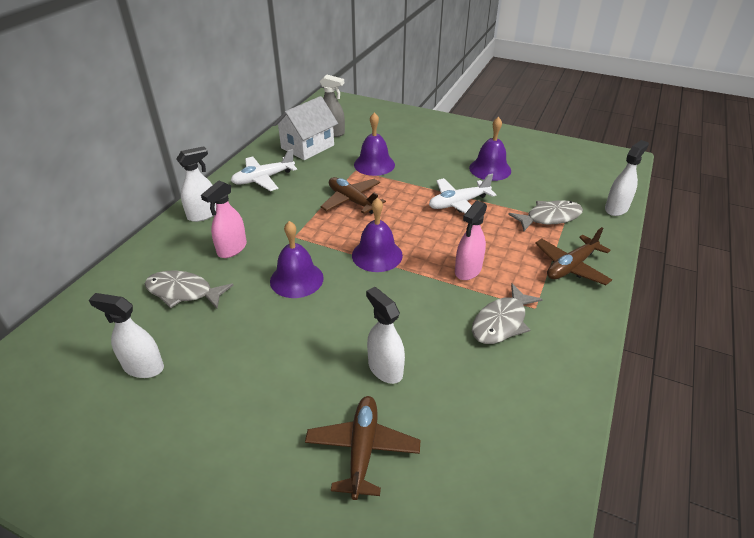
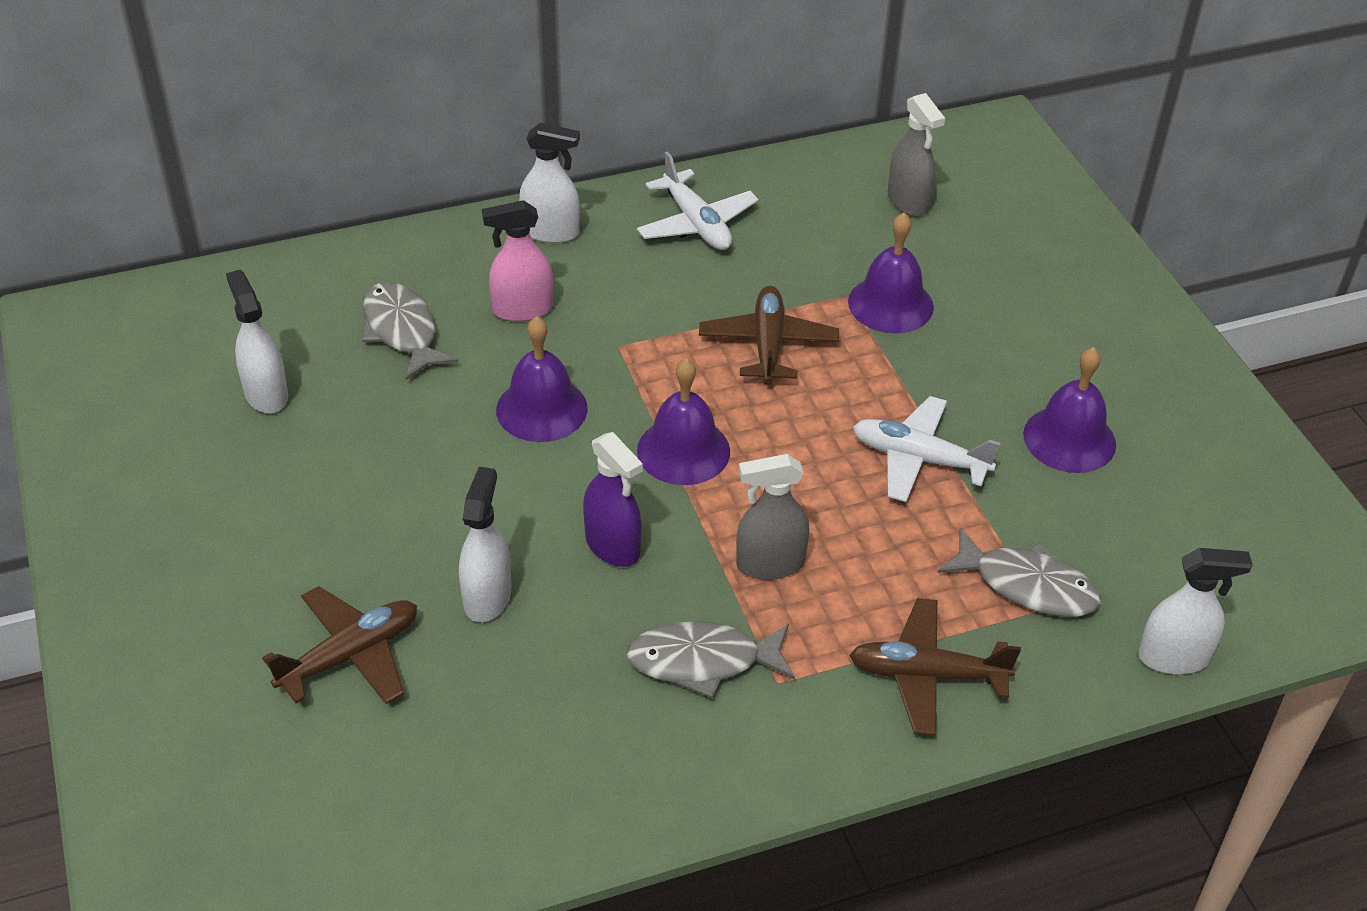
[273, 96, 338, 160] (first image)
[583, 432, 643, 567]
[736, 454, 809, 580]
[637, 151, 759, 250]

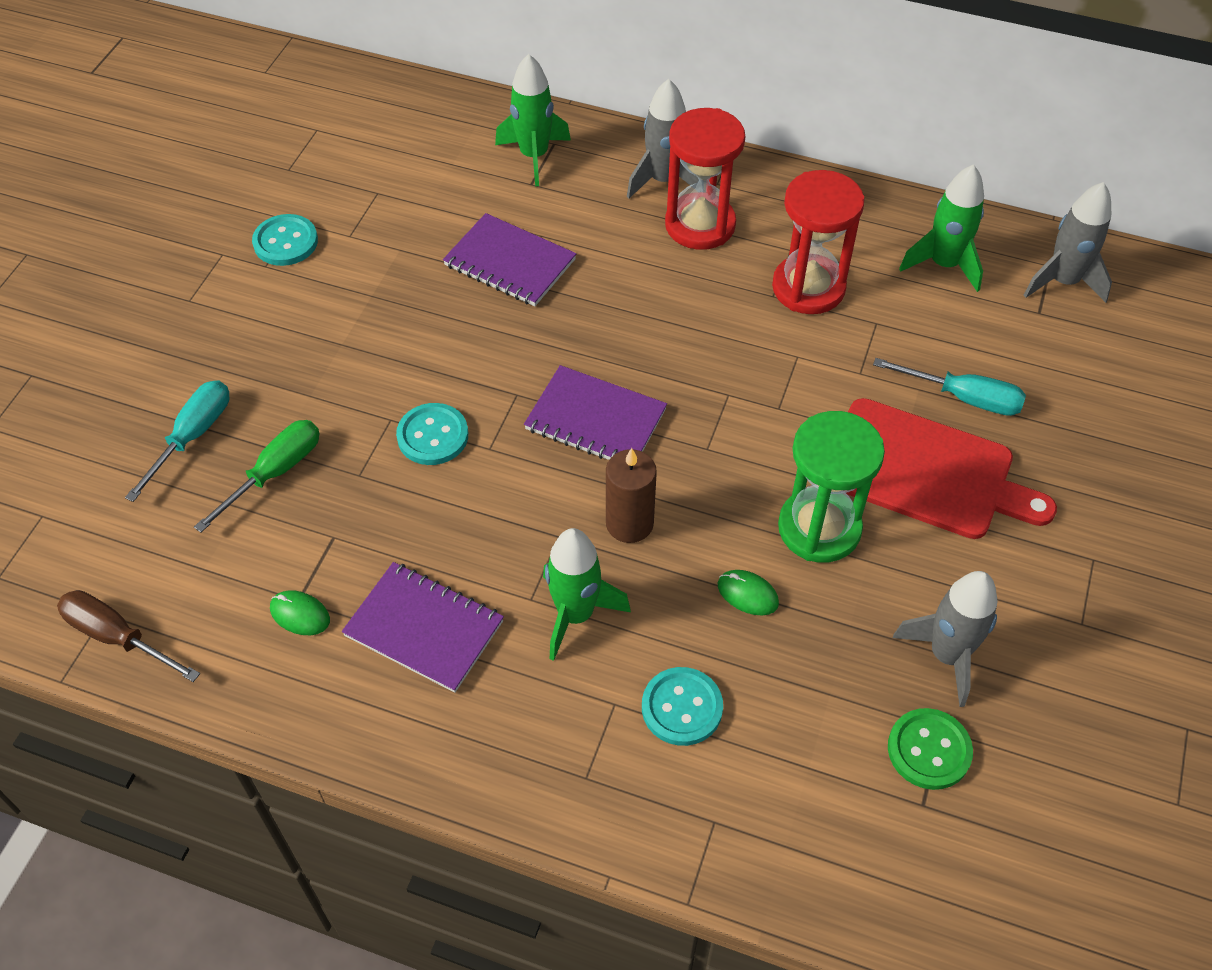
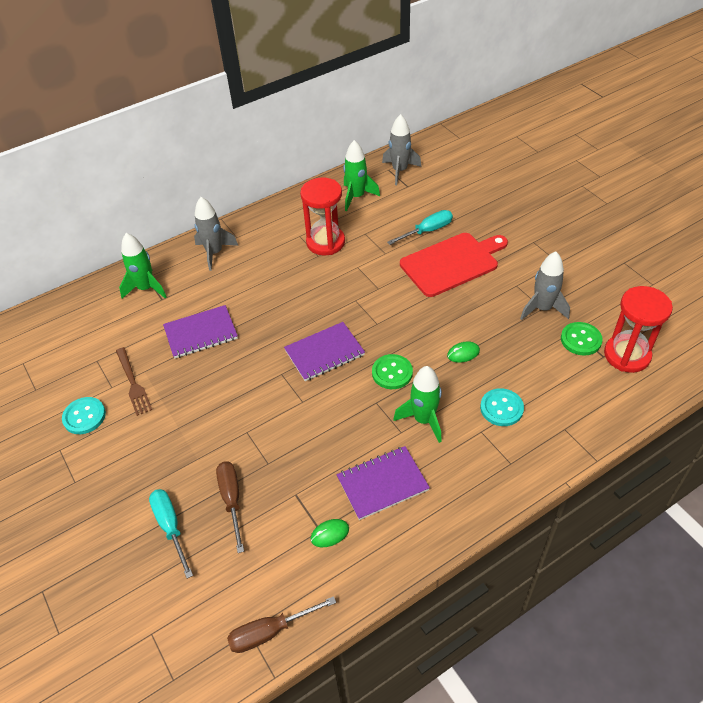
[396, 403, 468, 465] (first image)
[778, 411, 885, 563] (first image)
[116, 347, 152, 416]
[604, 286, 673, 373]
[372, 354, 413, 389]
[216, 461, 244, 553]

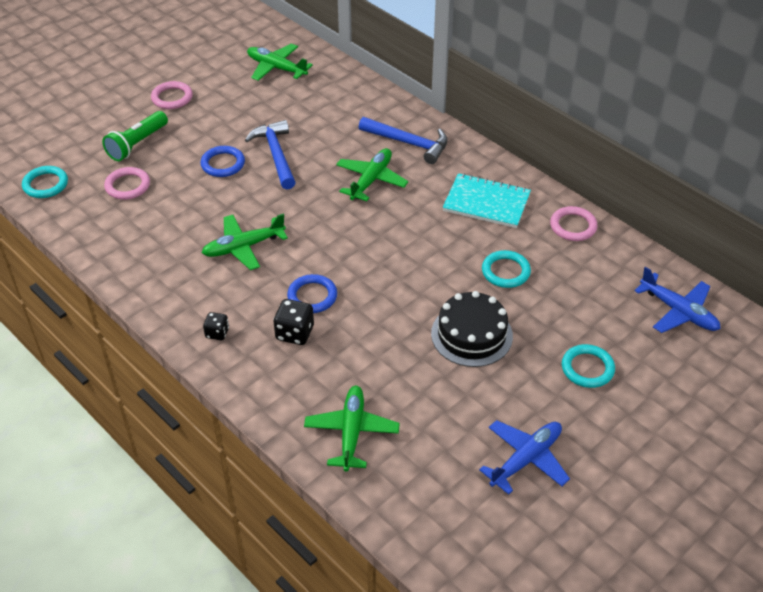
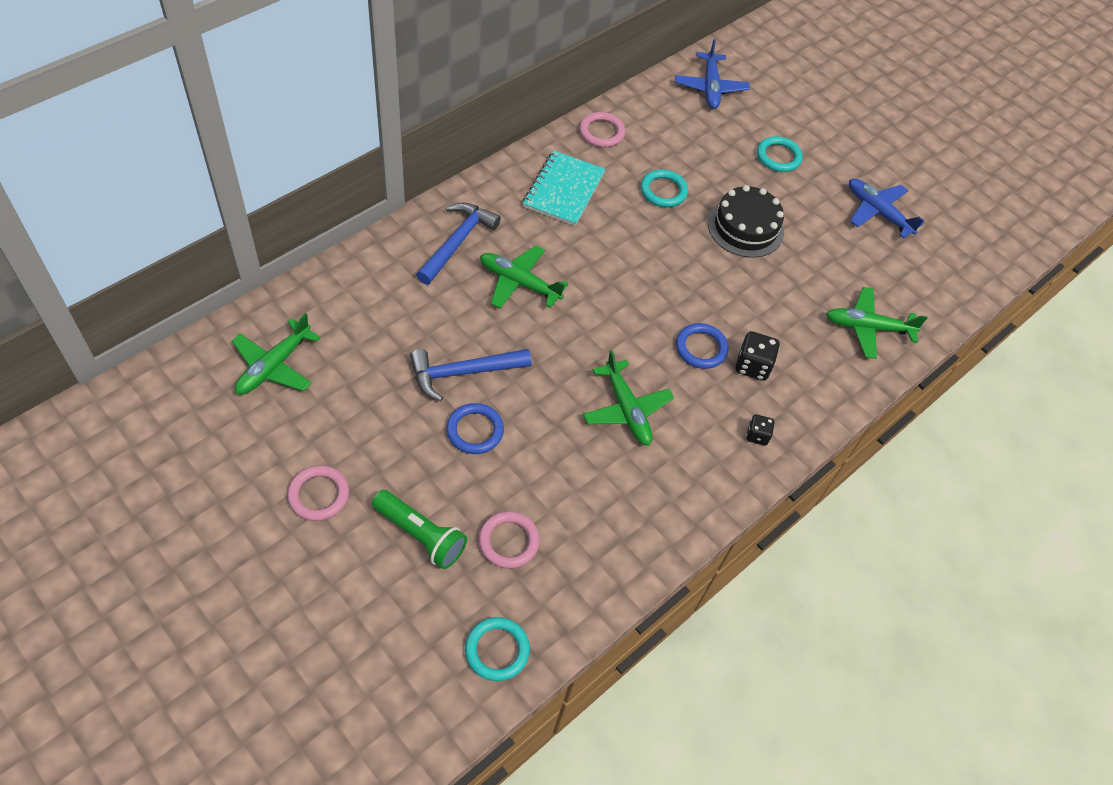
[675, 39, 750, 109]

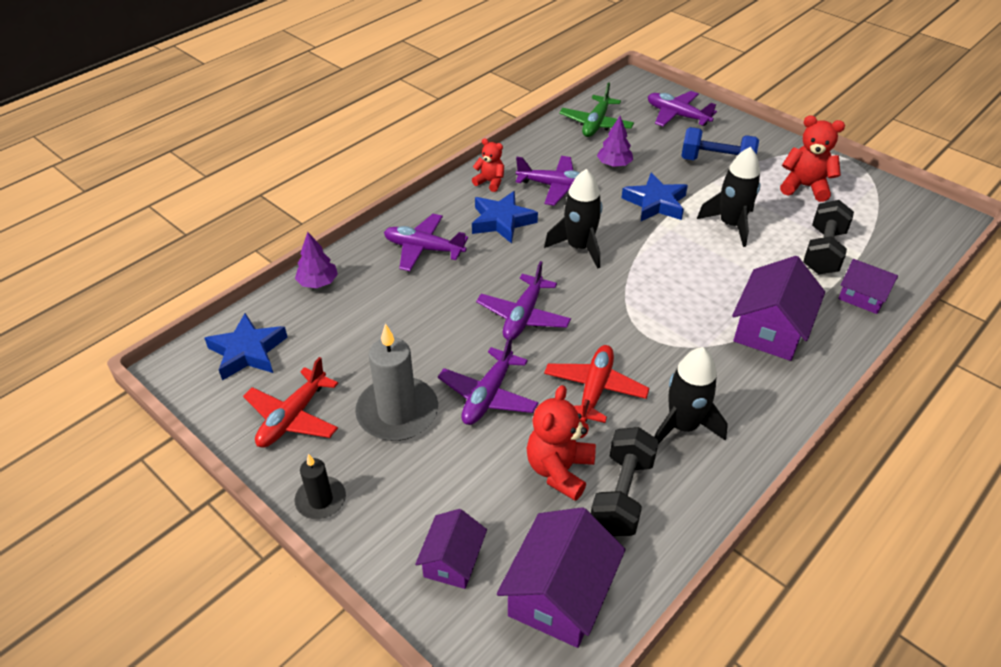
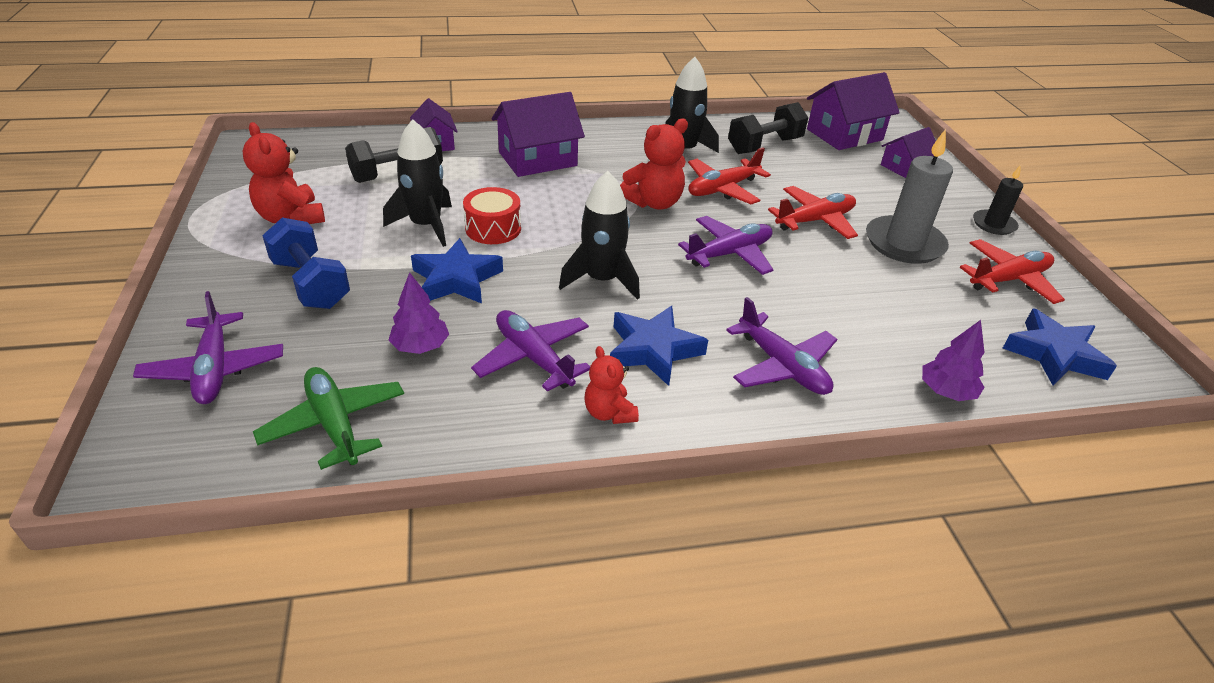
[463, 187, 521, 244]
[620, 119, 688, 210]
[768, 186, 858, 239]
[253, 367, 404, 470]

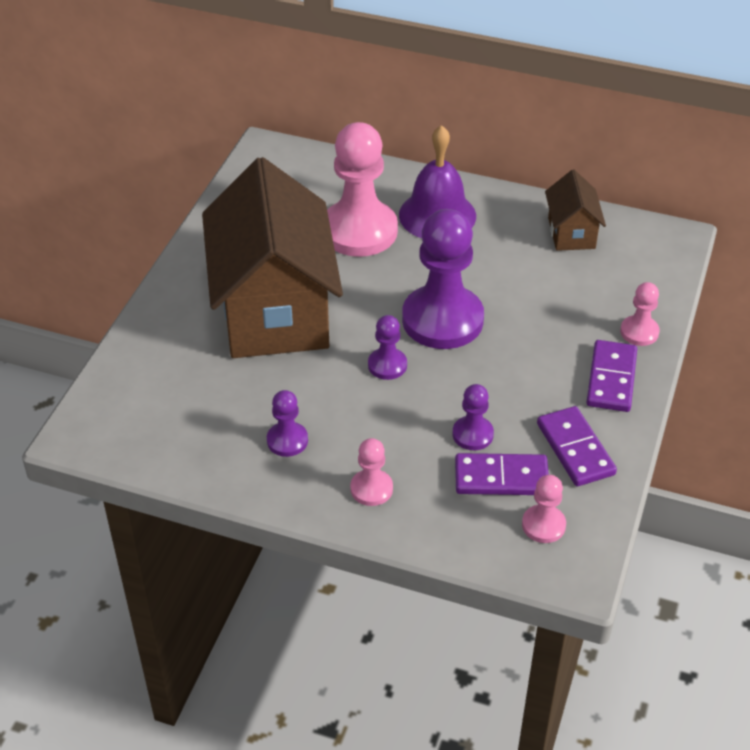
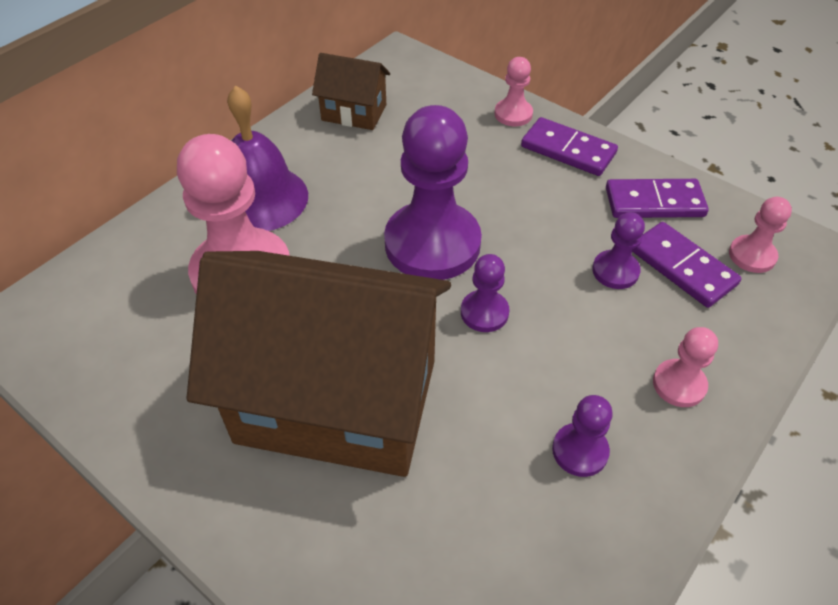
[632, 222, 741, 308]

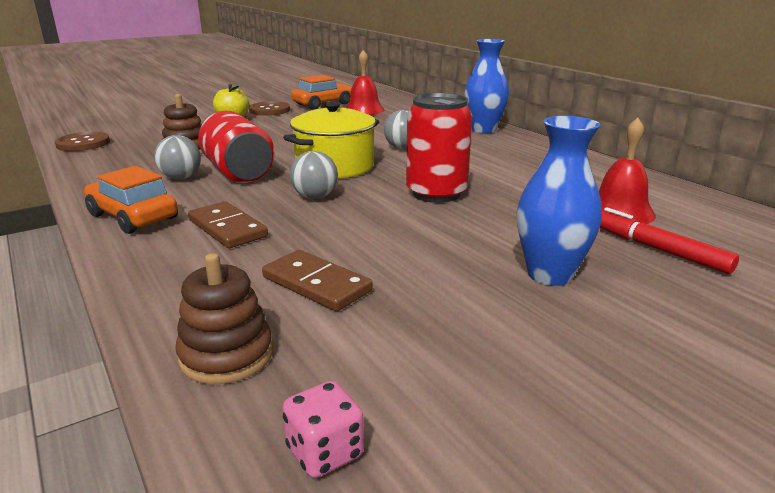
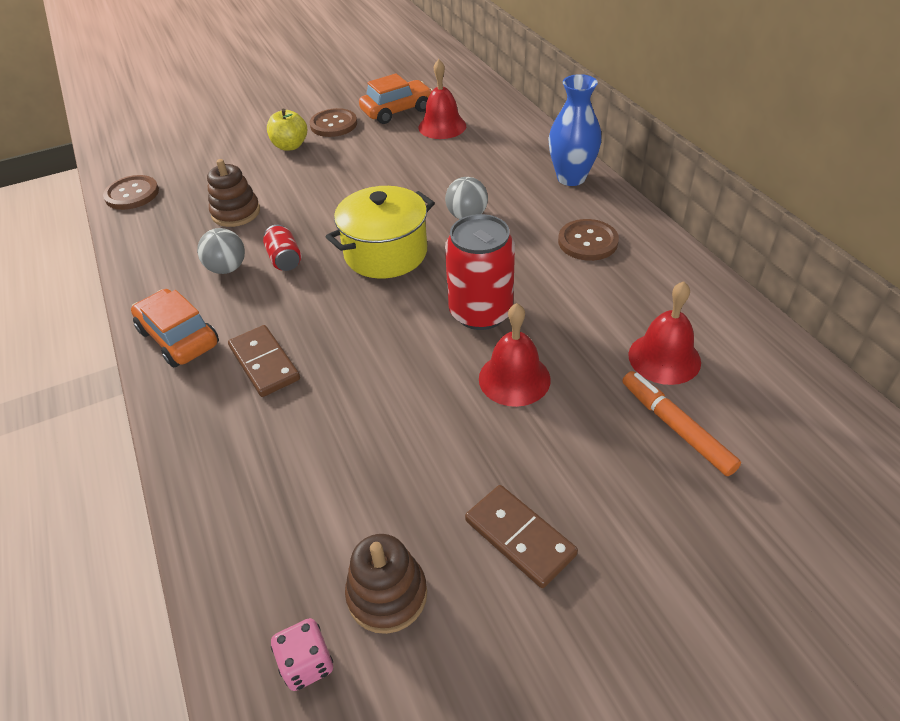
[290, 151, 338, 199] (first image)
[517, 116, 602, 286] (first image)
[479, 303, 551, 407]
[558, 219, 619, 261]
[345, 534, 427, 634]
[465, 485, 578, 588]
[622, 371, 741, 476]
[263, 225, 301, 271]

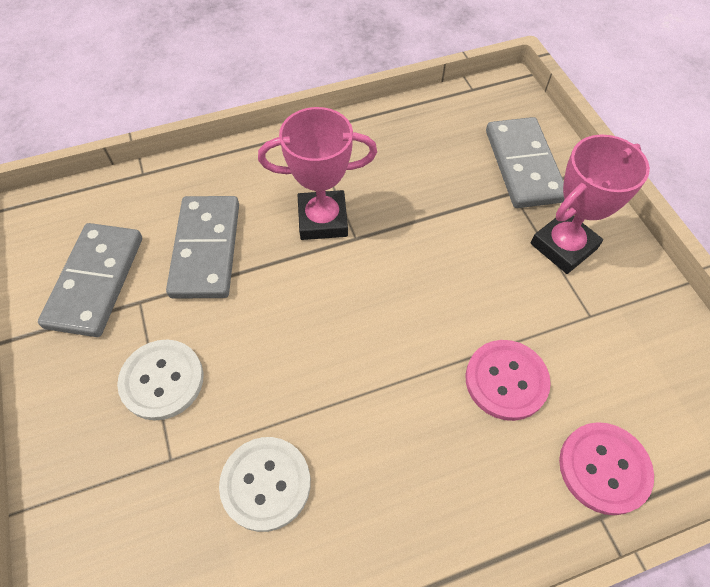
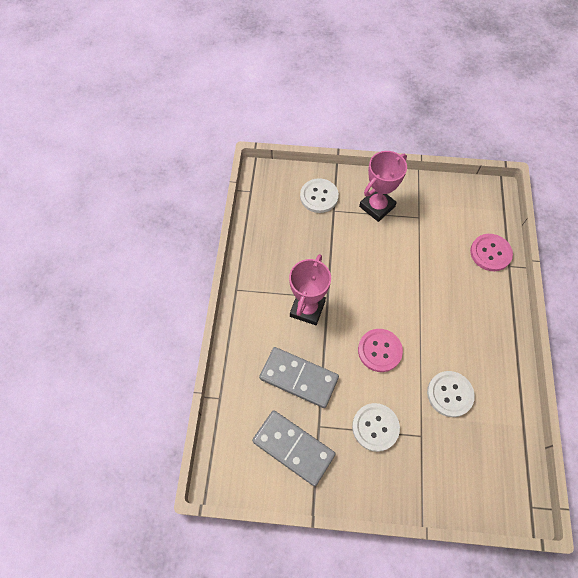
[358, 329, 403, 372]
[300, 178, 339, 213]
[359, 151, 407, 222]

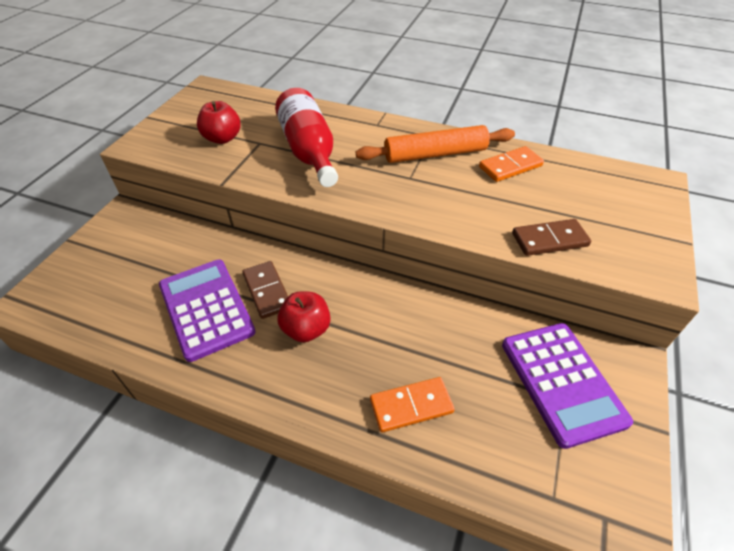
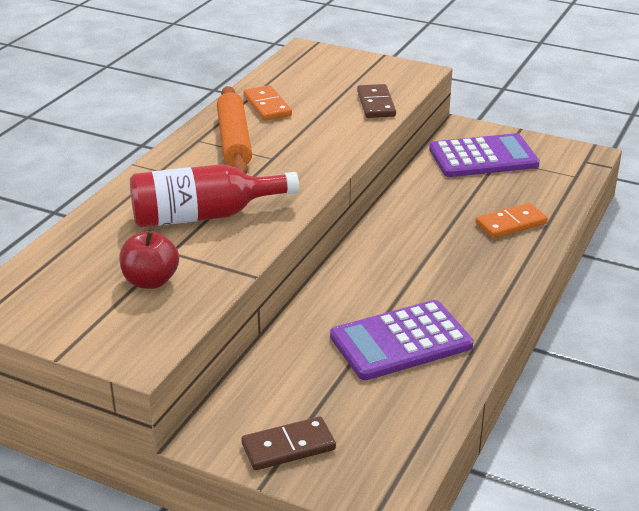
[277, 291, 330, 342] (first image)
[241, 416, 336, 470]
[475, 203, 548, 238]

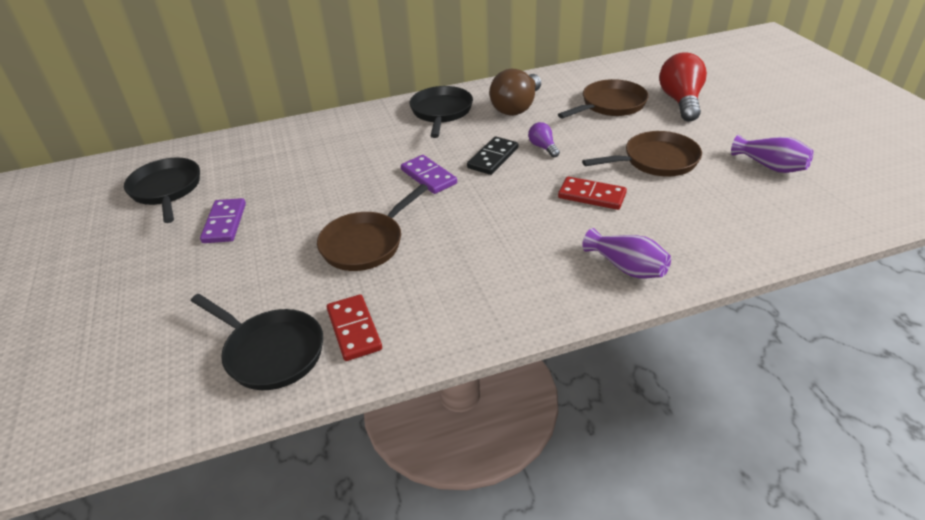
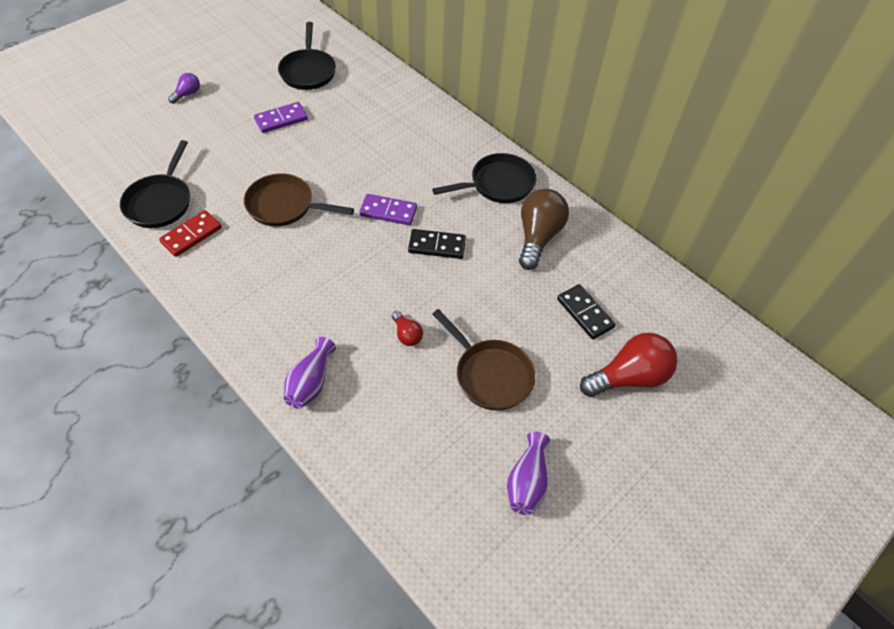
[168, 73, 200, 104]
[557, 284, 616, 340]
[392, 311, 423, 346]
[278, 22, 336, 90]
[359, 194, 417, 225]
[519, 189, 569, 270]

